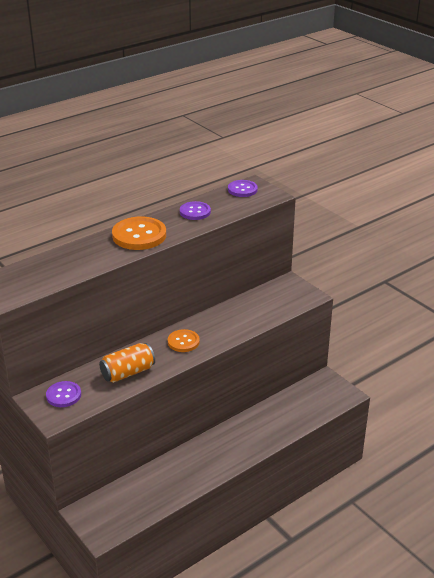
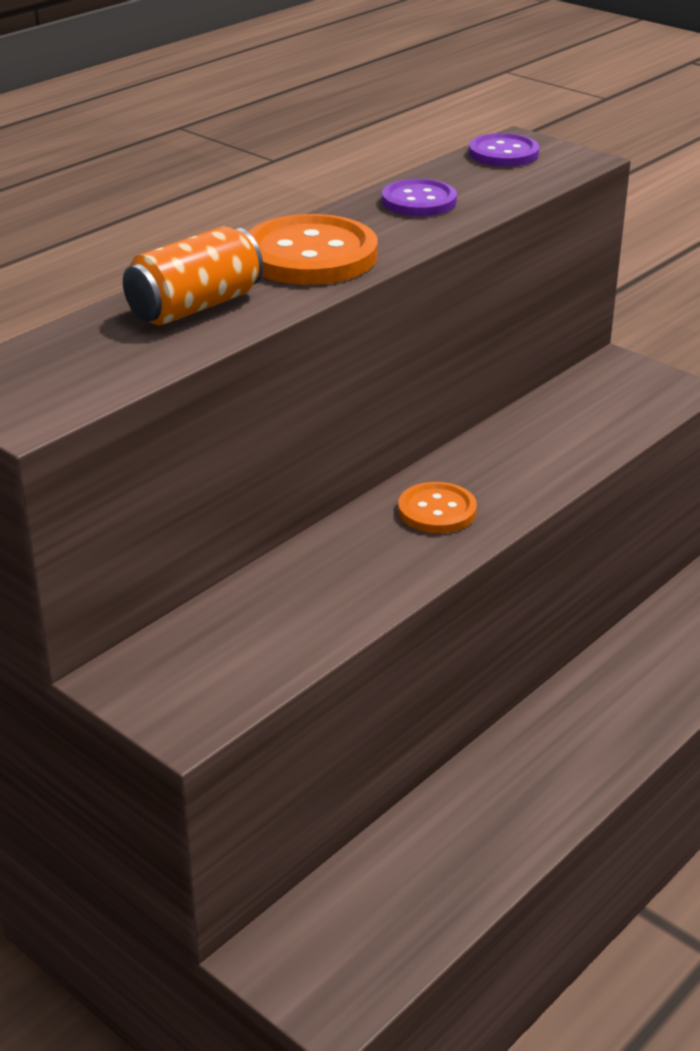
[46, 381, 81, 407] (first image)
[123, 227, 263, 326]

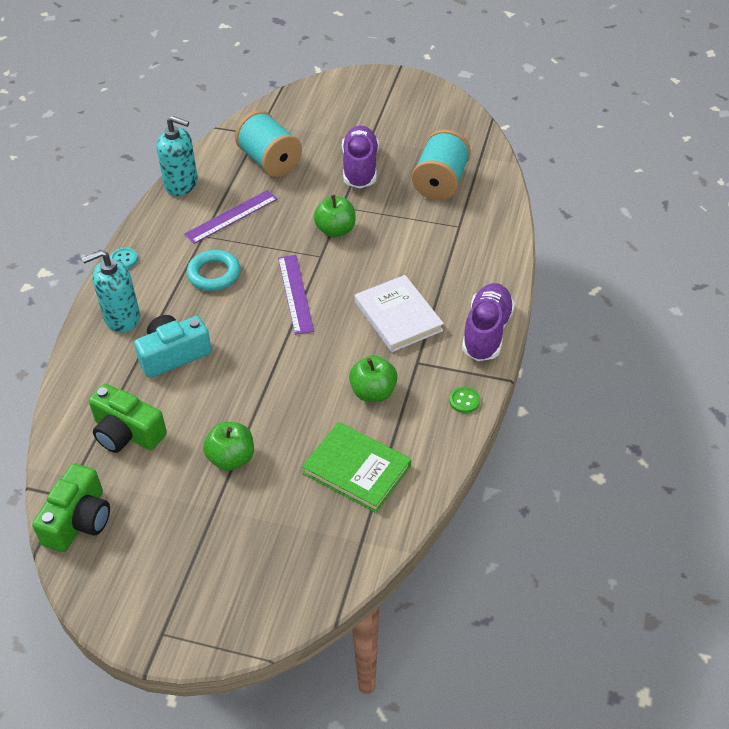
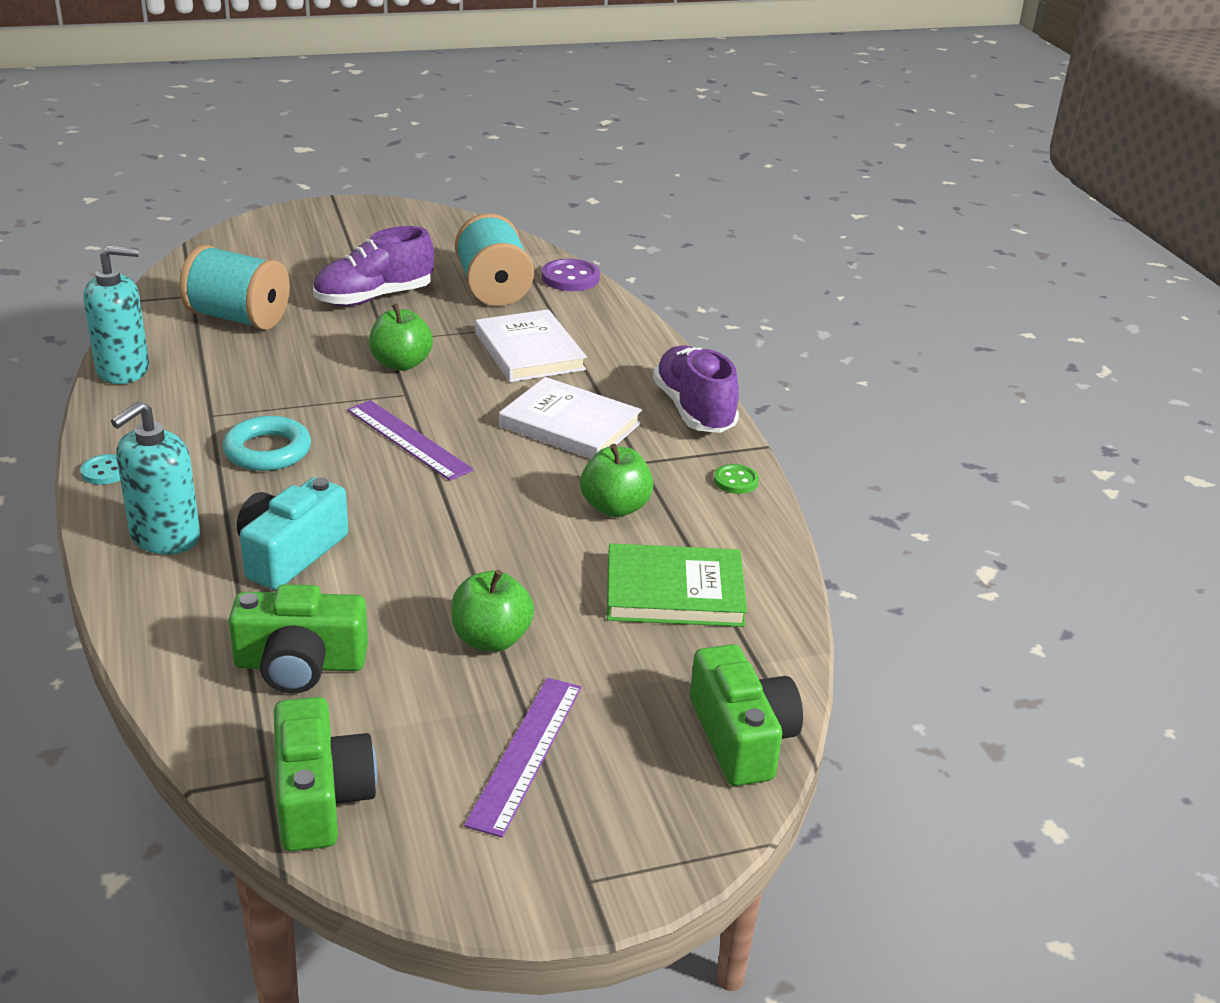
[475, 309, 587, 382]
[542, 259, 600, 291]
[690, 644, 803, 786]
[464, 678, 581, 838]
[313, 226, 434, 306]

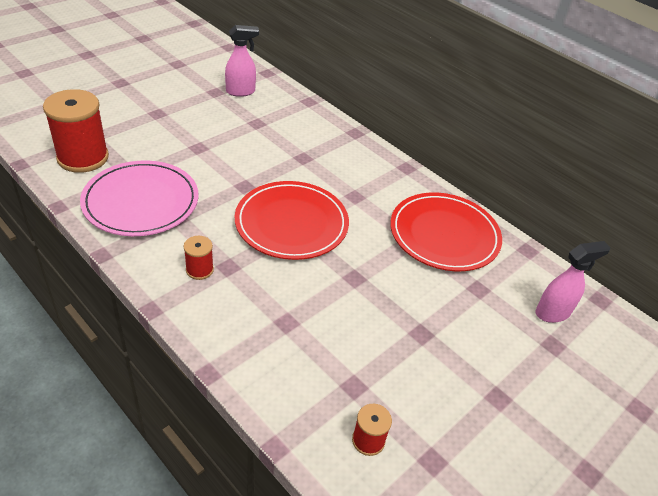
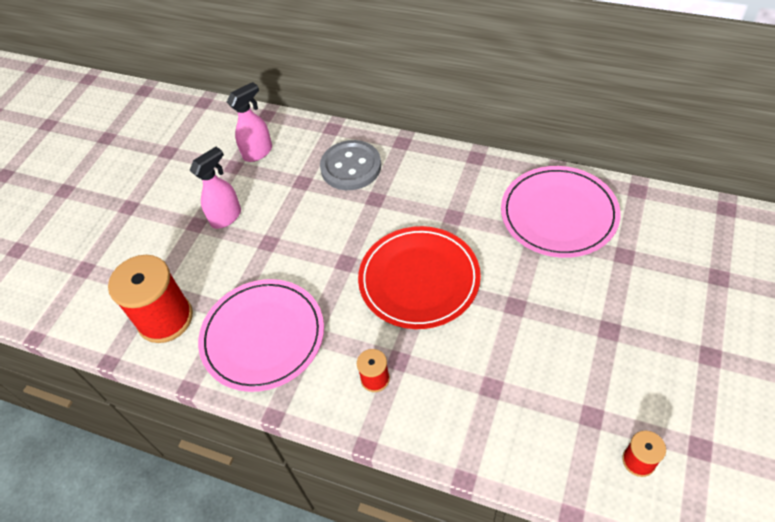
[320, 140, 381, 190]
[189, 146, 241, 229]
[501, 166, 620, 258]

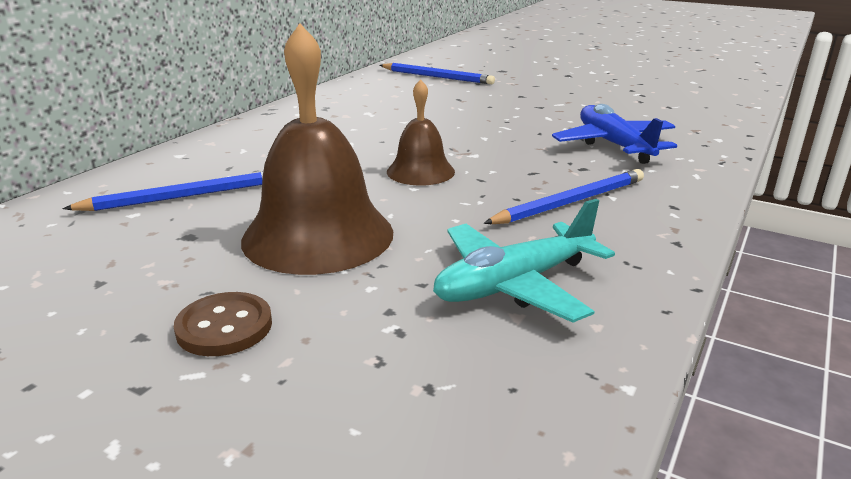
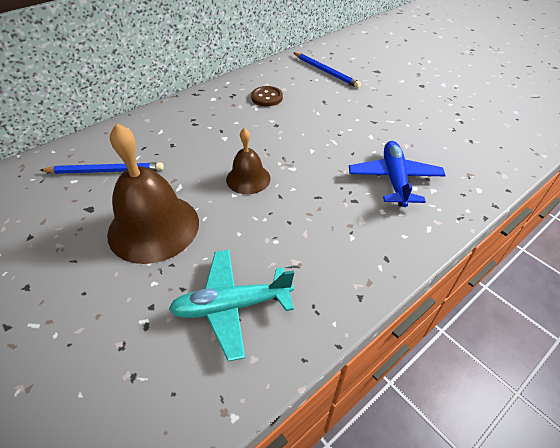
[483, 169, 644, 224] (first image)
[251, 86, 283, 106]

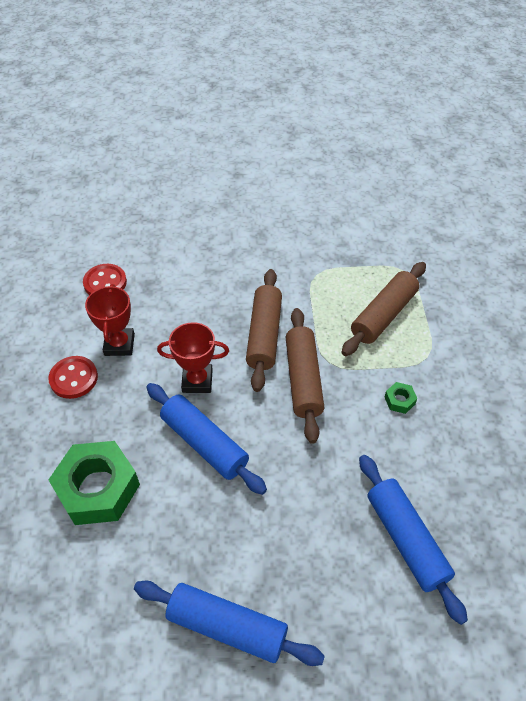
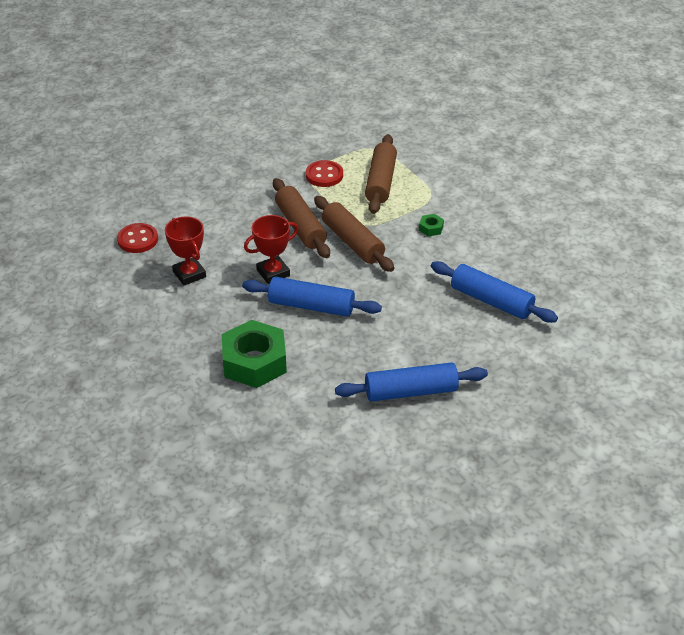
[306, 160, 343, 187]

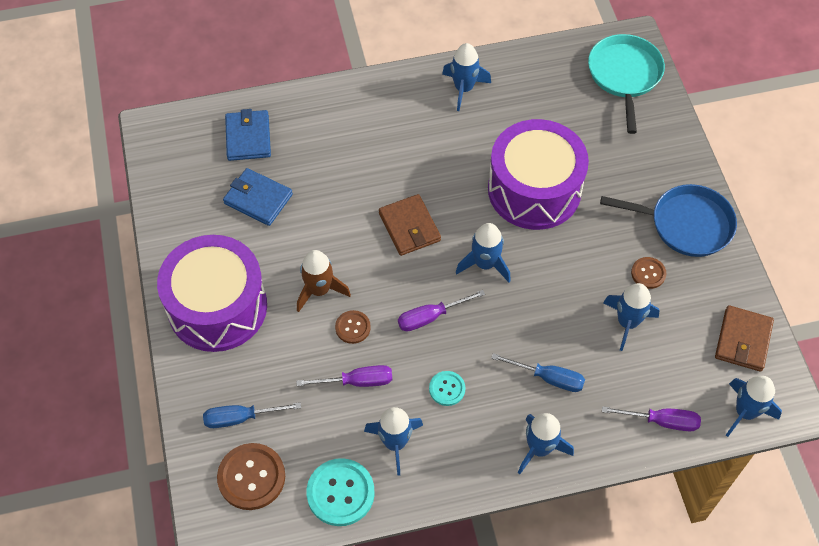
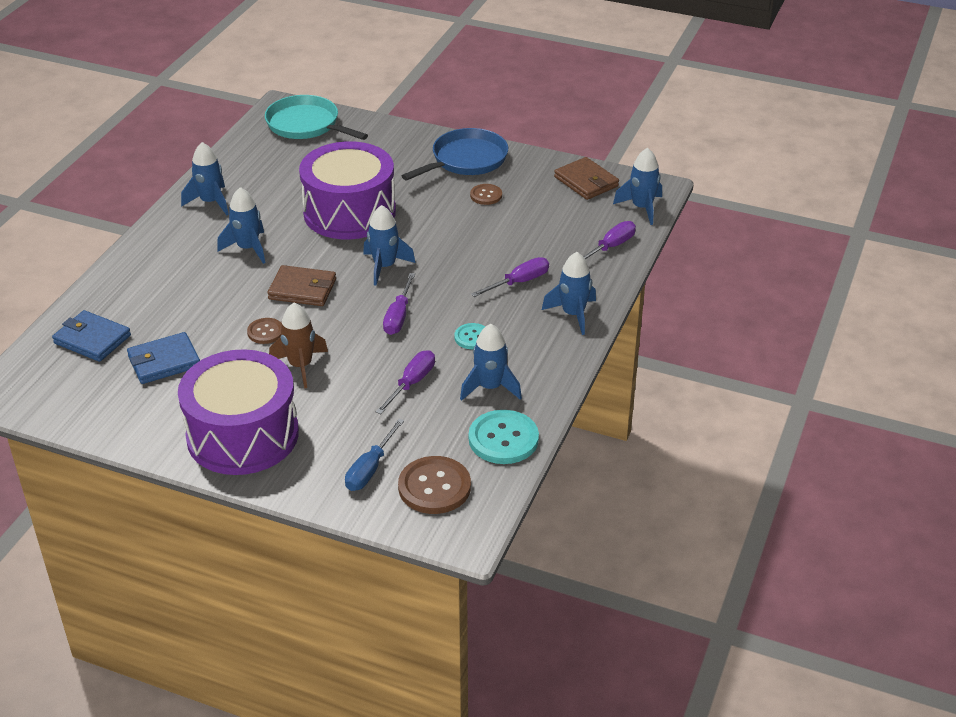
[247, 318, 282, 344]
[217, 187, 265, 264]
[471, 257, 549, 297]

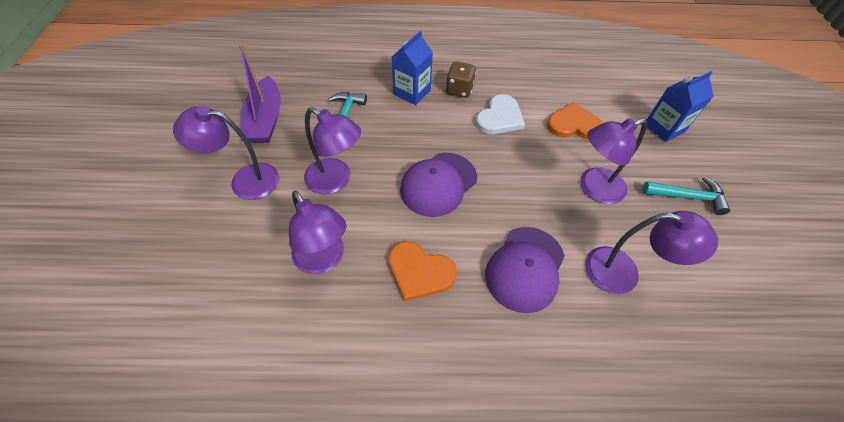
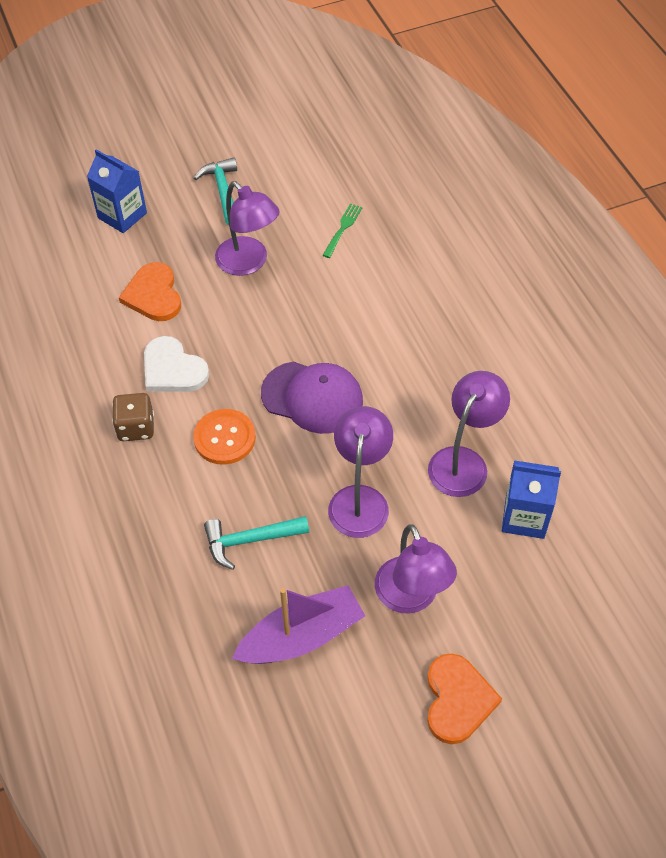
[485, 227, 565, 313] (first image)
[193, 409, 256, 465]
[427, 653, 502, 744]
[502, 460, 561, 539]
[323, 203, 362, 258]
[144, 336, 209, 392]

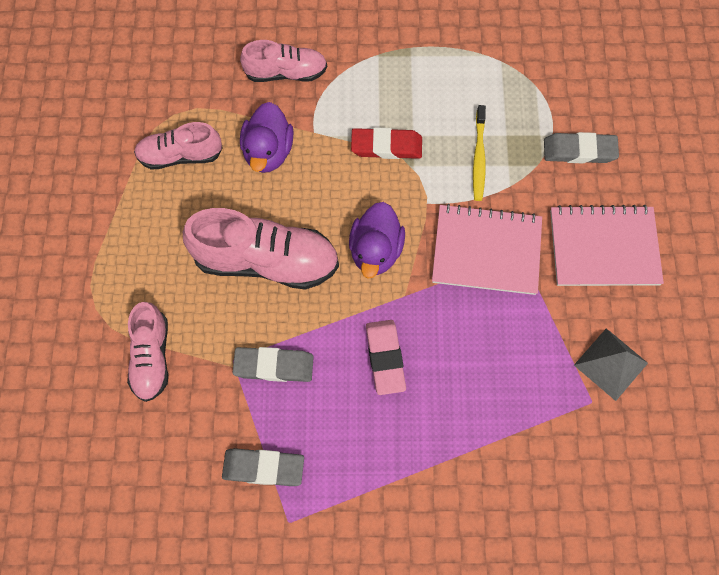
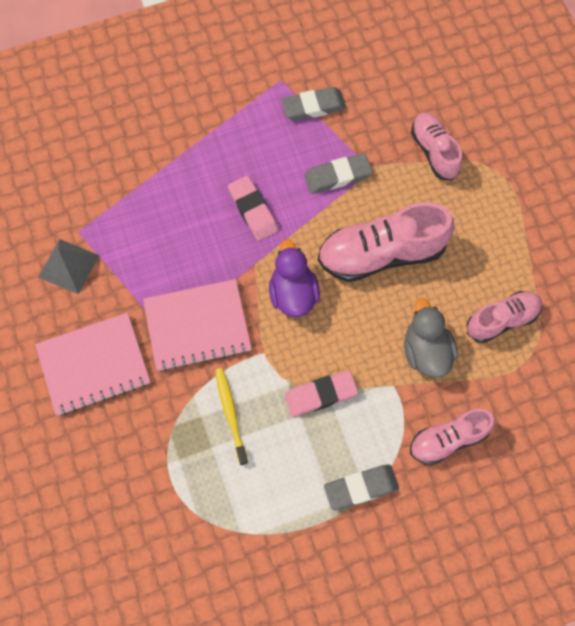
[324, 465, 399, 510]
[404, 298, 458, 377]
[284, 371, 358, 417]

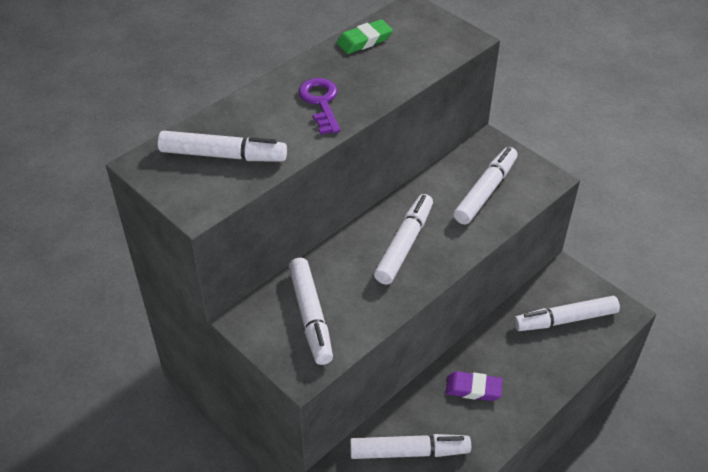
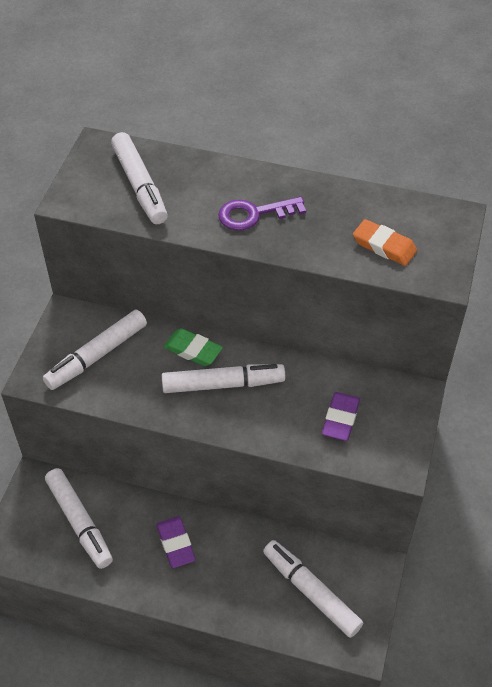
[353, 219, 417, 266]
[163, 328, 223, 366]
[322, 392, 360, 441]
[218, 197, 306, 231]

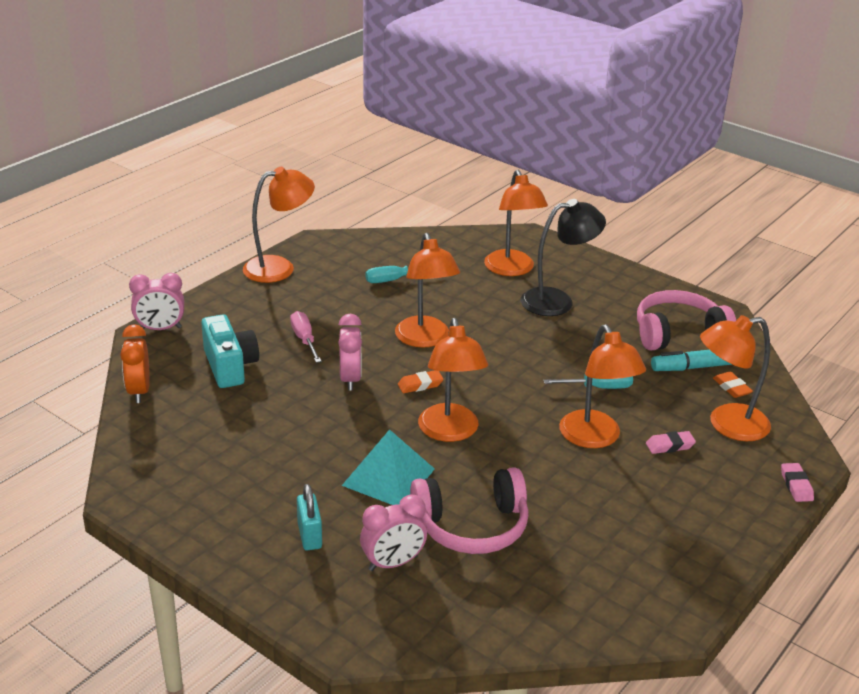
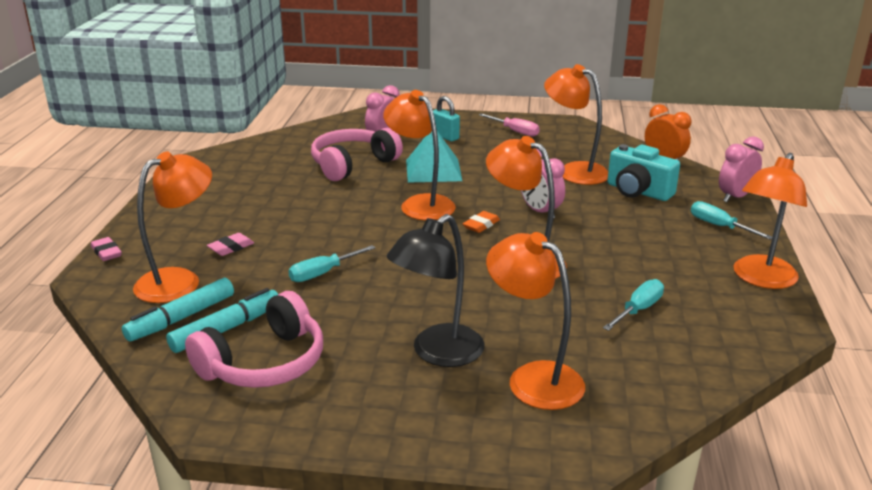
[691, 201, 772, 239]
[479, 114, 540, 137]
[544, 64, 608, 185]
[122, 278, 234, 342]

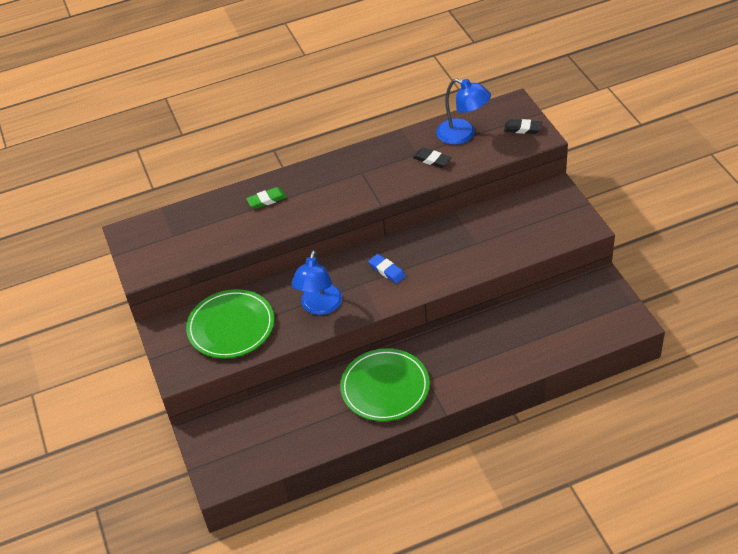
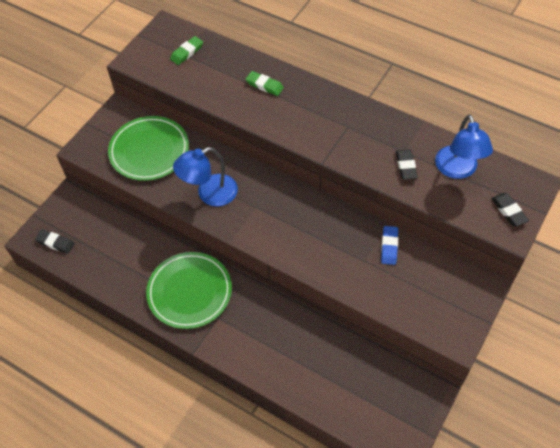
[35, 230, 75, 254]
[170, 36, 203, 65]
[381, 226, 398, 265]

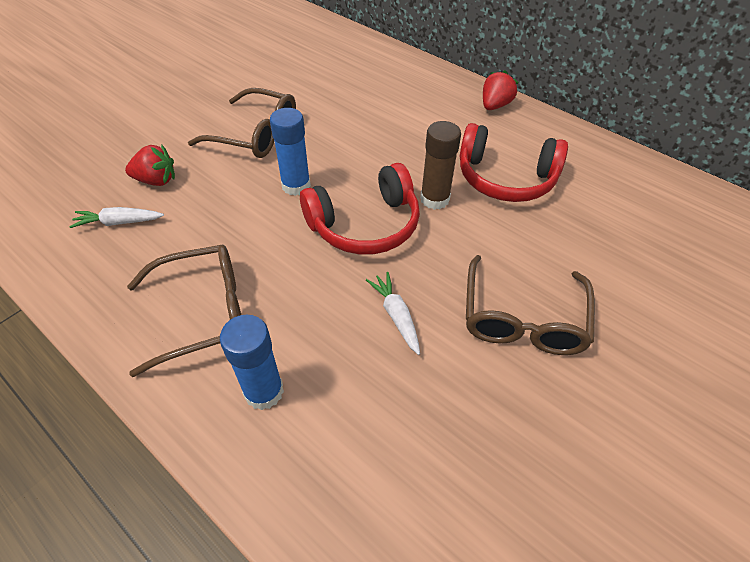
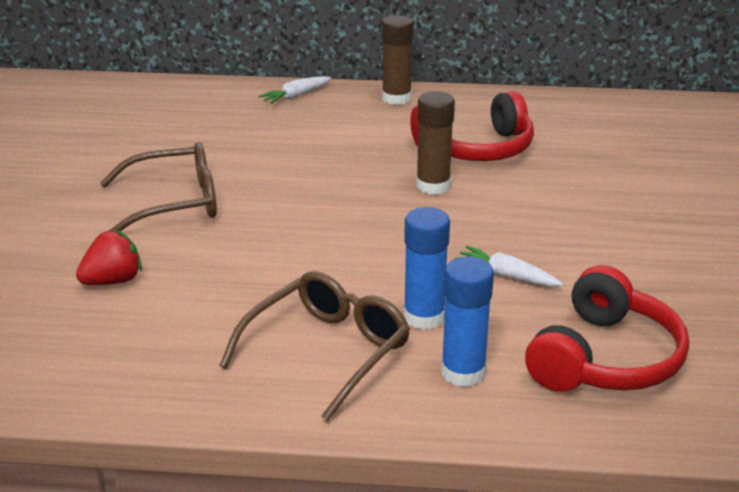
[466, 255, 595, 355] (first image)
[258, 76, 331, 104]
[404, 207, 450, 330]
[525, 265, 689, 392]
[382, 15, 414, 105]

